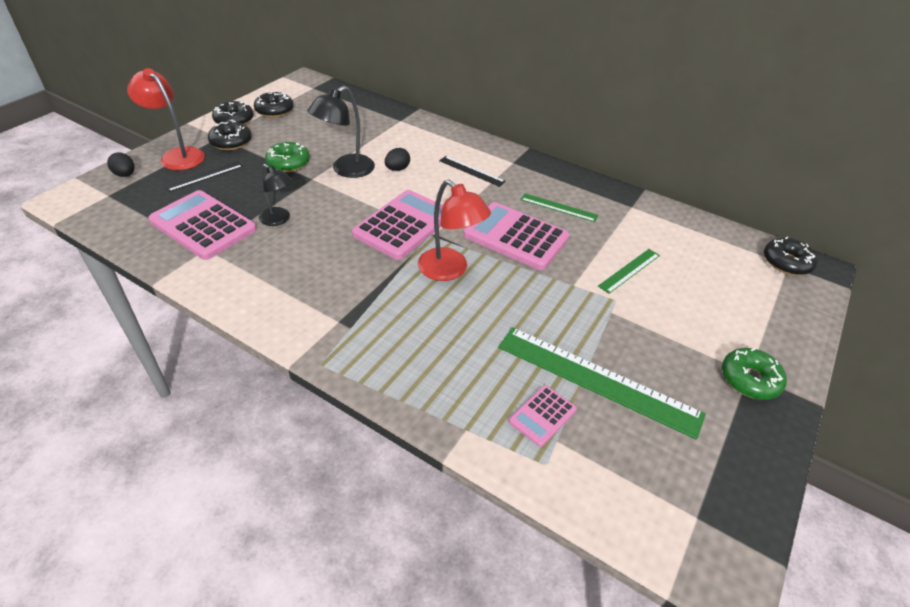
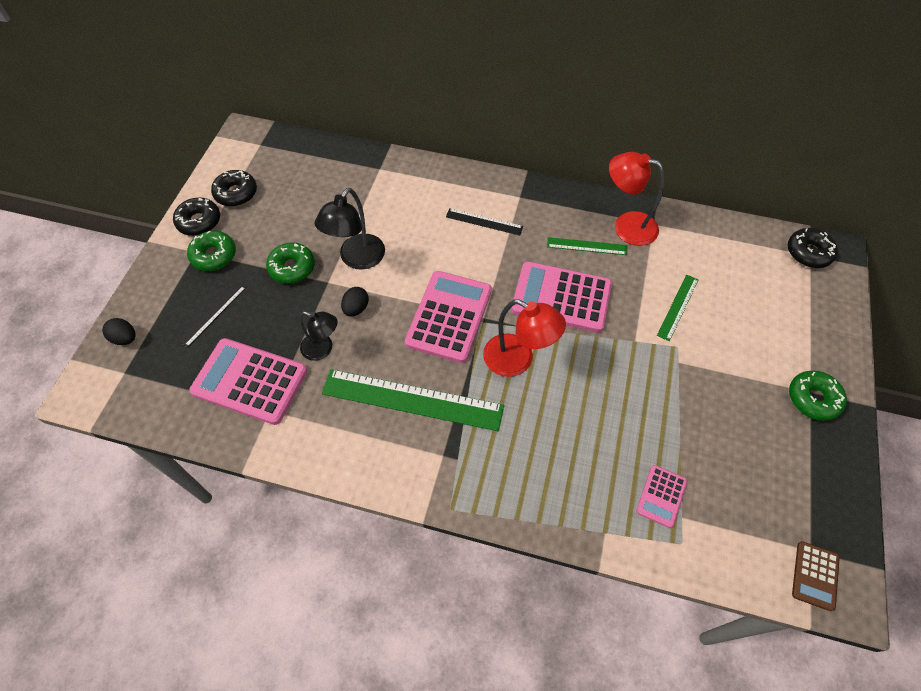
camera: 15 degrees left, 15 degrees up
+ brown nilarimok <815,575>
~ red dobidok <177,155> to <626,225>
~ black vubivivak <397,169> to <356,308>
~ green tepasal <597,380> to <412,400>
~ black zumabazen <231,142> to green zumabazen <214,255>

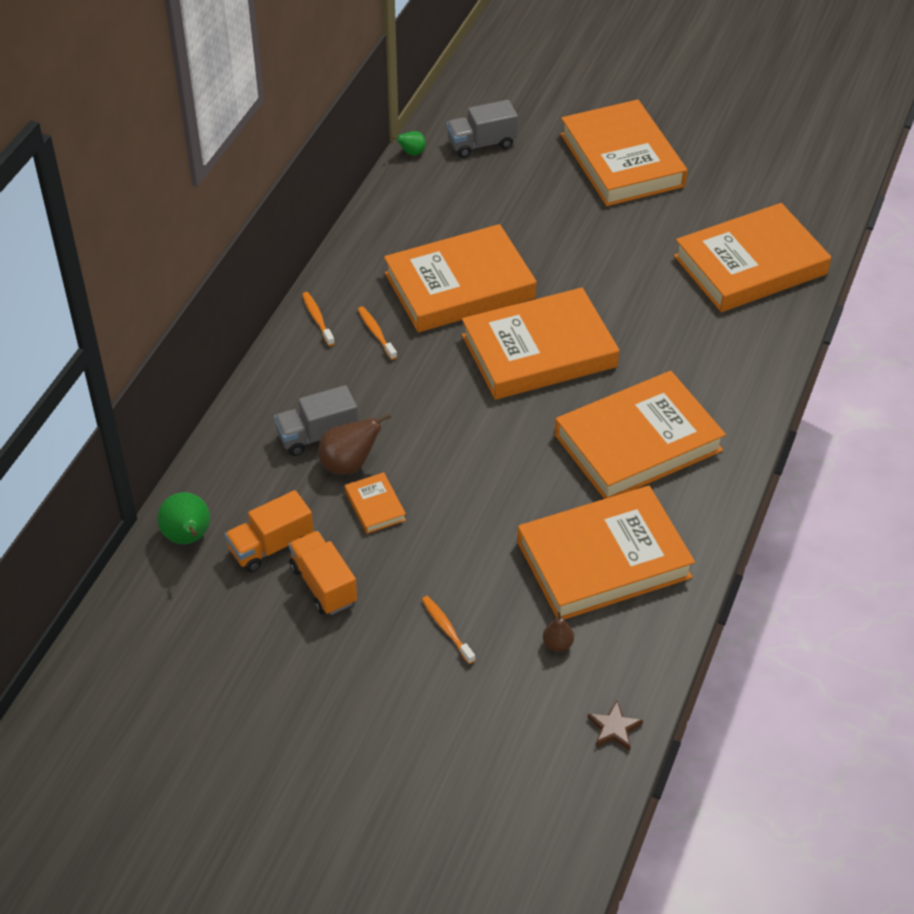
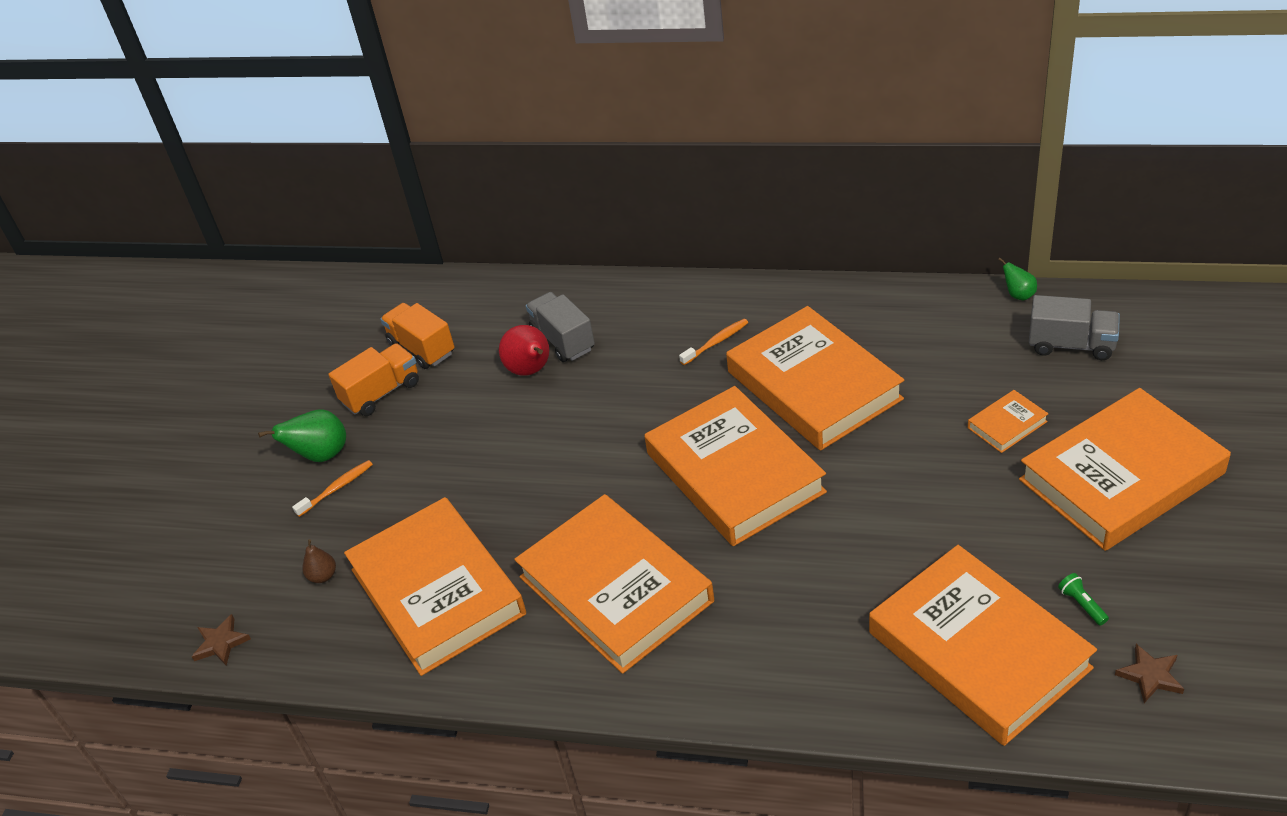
camera: 85 degrees right, 5 degrees down
- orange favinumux <317,319>
+ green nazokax <1082,604>
+ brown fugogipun <1150,676>
~ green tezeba <188,537> to <321,455>
~ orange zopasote <375,506> to <1007,425>
~ brown tezeba <349,464> to red tezeba <530,370>
~ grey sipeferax <481,144> = <1071,345> 135 degrees clockwise

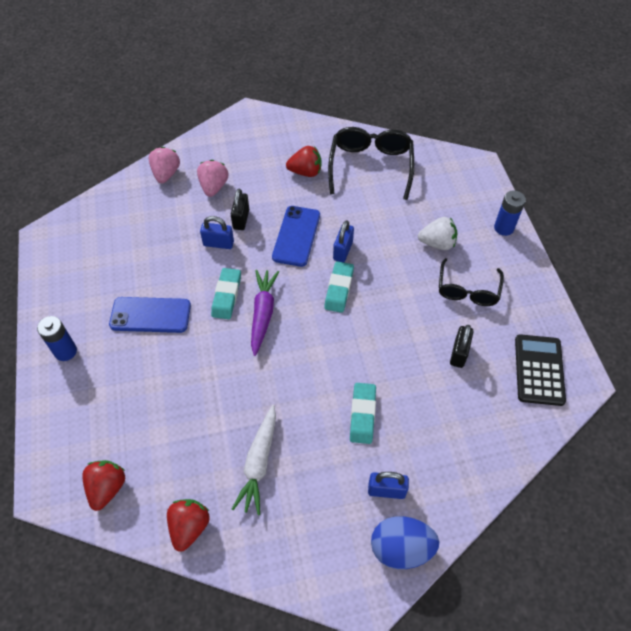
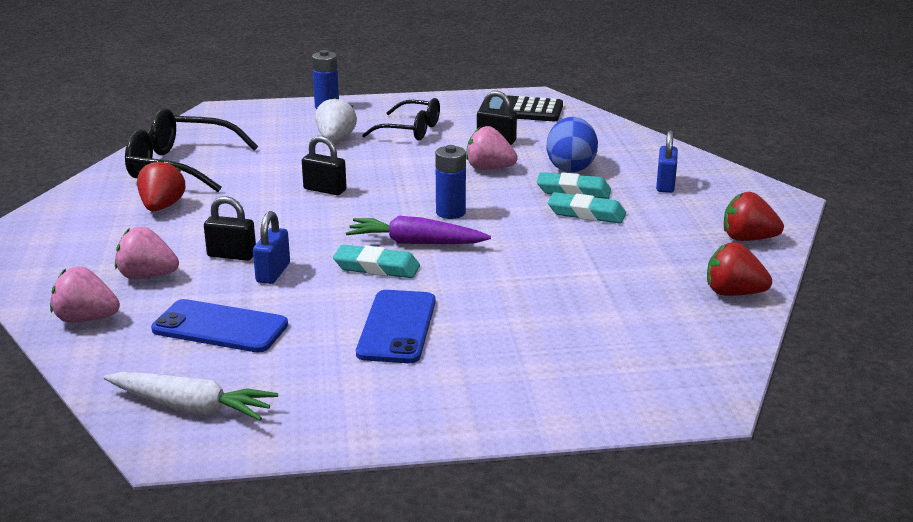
camera: 85 degrees left, 30 degrees down
+ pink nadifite <489,168>
~ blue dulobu <65,351> to <450,213>
~ red nadifite <107,488> to <748,239>
~ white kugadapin <259,463> to <192,407>
~ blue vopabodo <296,236> to <220,327>
~ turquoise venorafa <339,289> to <586,213>
~ blue vubivivak <401,548> to <571,167>
~ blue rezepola <343,251> to black rezepola <325,190>

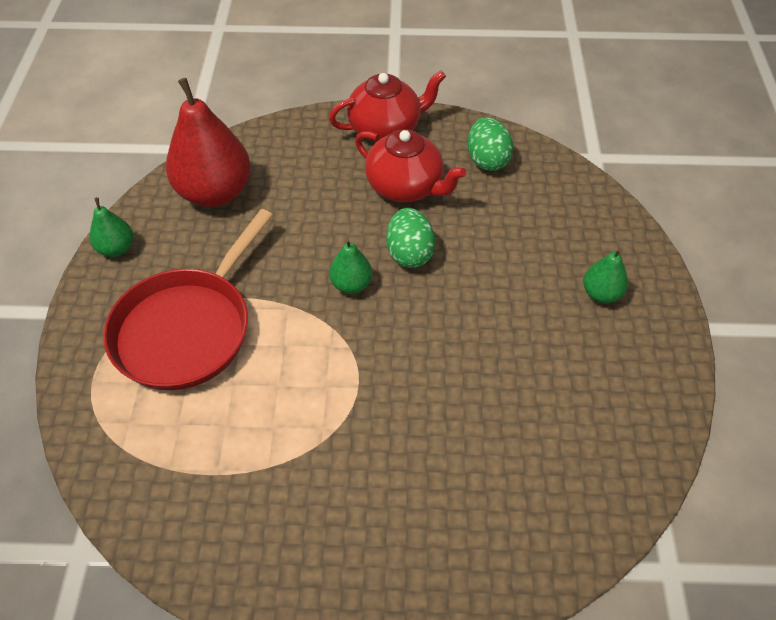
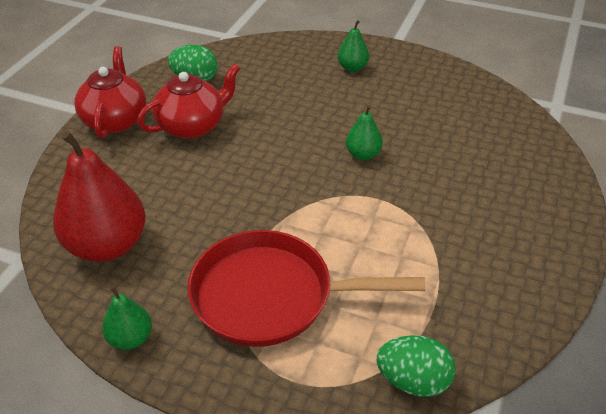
camera: 70 degrees left, 10 degrees down
~ green tezeba <351,284> to <363,154>
~ green vubivivak <409,253> to <413,381>
~ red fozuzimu <187,328> = <270,295> 135 degrees clockwise

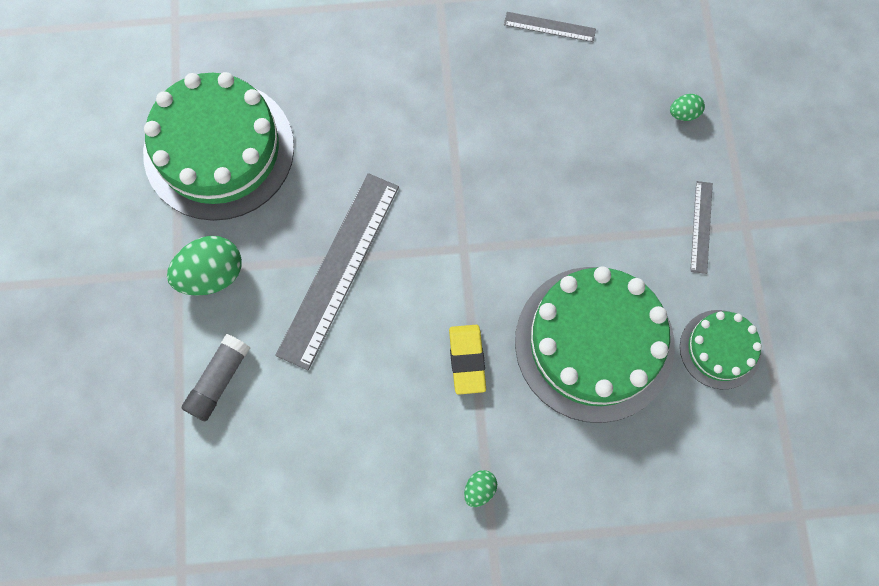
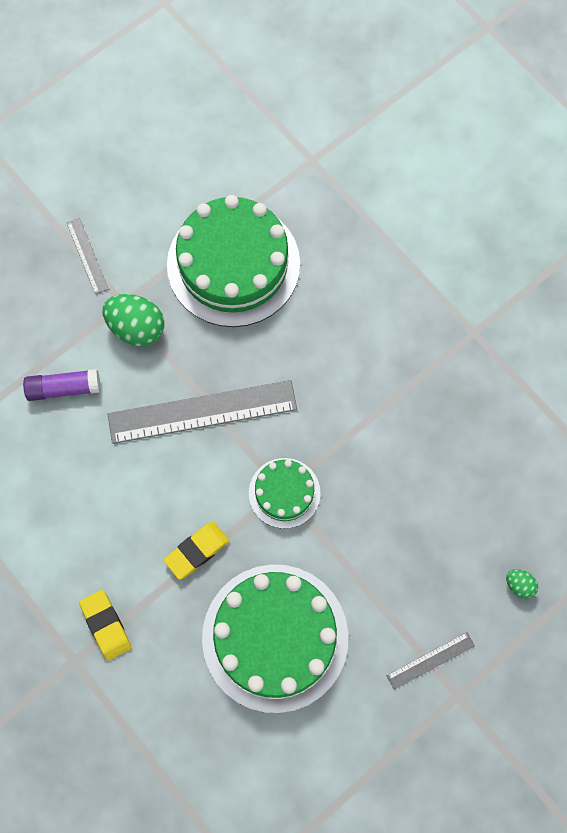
camera: 55 degrees right, 0 degrees up
~ grey tepasal <549,27> to <87,256>
~ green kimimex <720,349> to <284,493>
~ green vubivivak <479,489> to yellow venorafa <106,625>
~ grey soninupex <219,380> to purple soninupex <64,388>

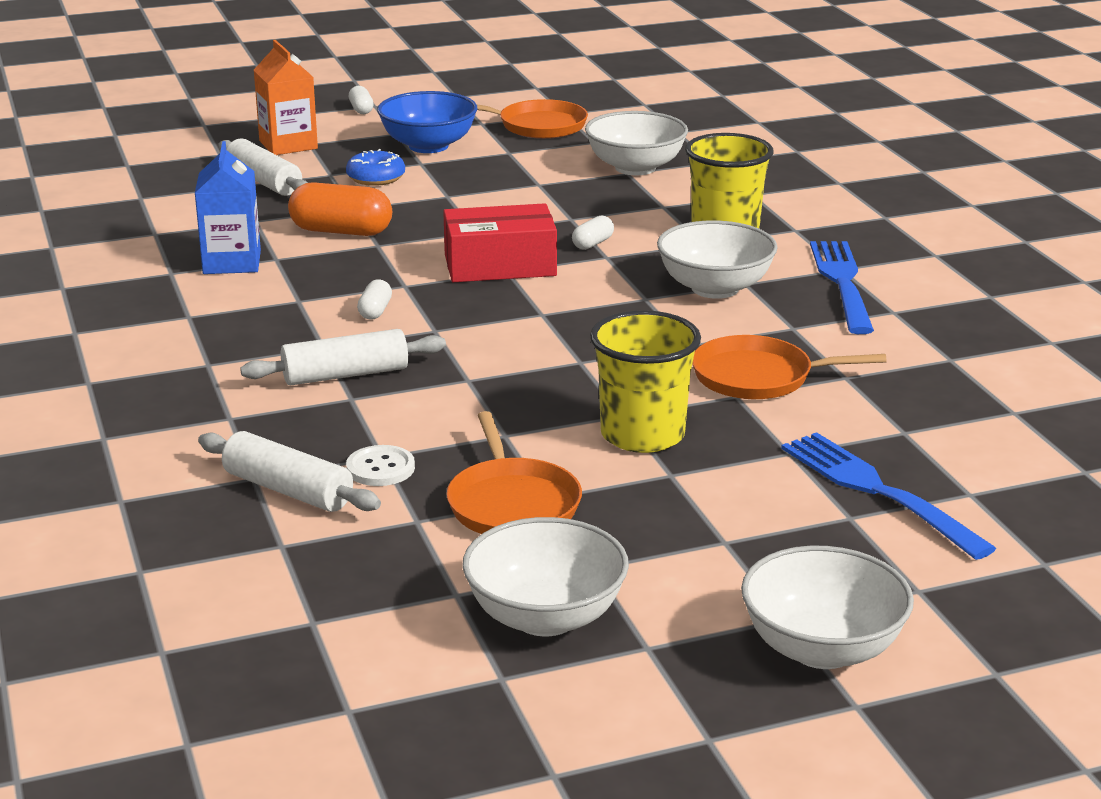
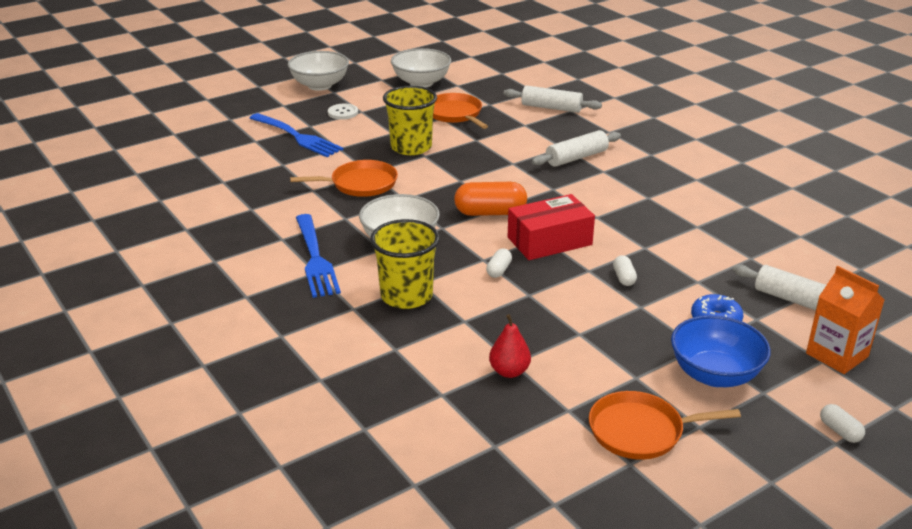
camera: 165 degrees right, 5 degrees up
- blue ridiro <232,262>
~ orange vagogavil <341,231> to <490,213>
~ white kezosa <380,468> to <343,113>
~ white vagogavil <375,311> to <624,278>
~ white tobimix <635,168> to red tezeba <509,371>

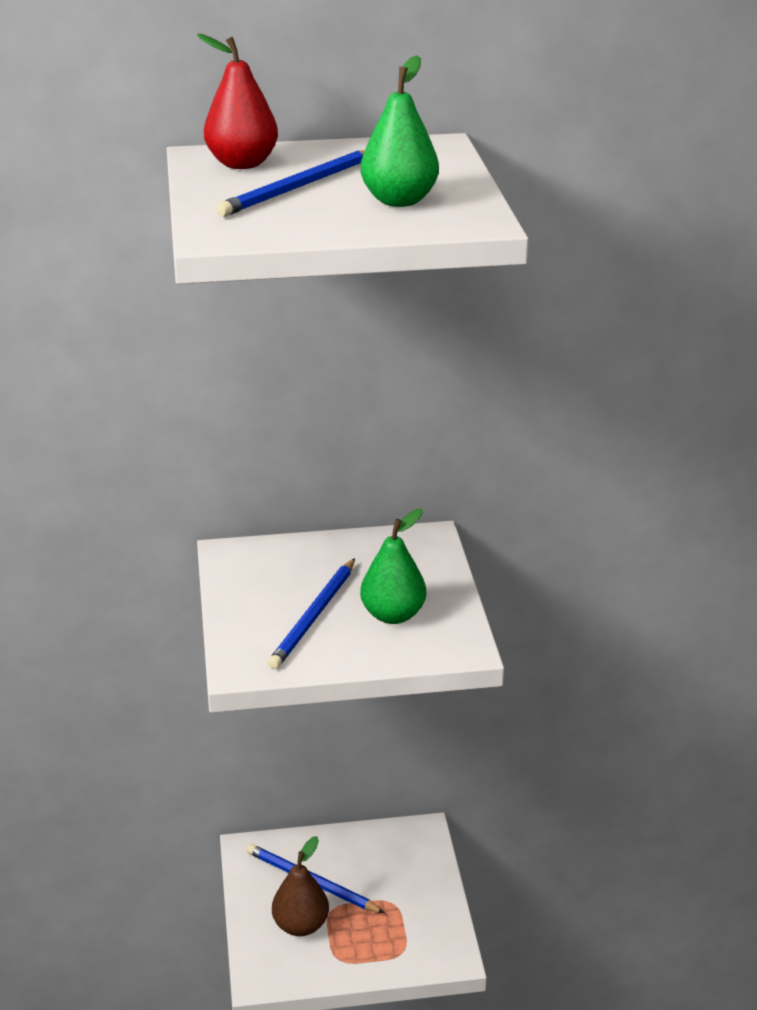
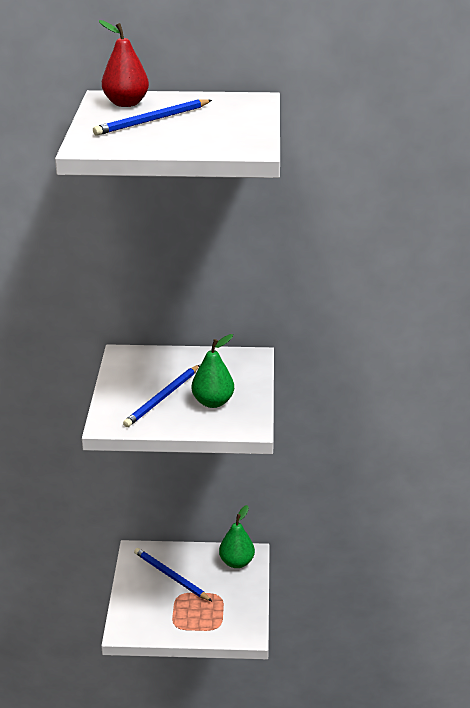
camera: 10 degrees right, 0 degrees up
- brown tezeba <300,925>
~ green tezeba <399,201> to <236,562>

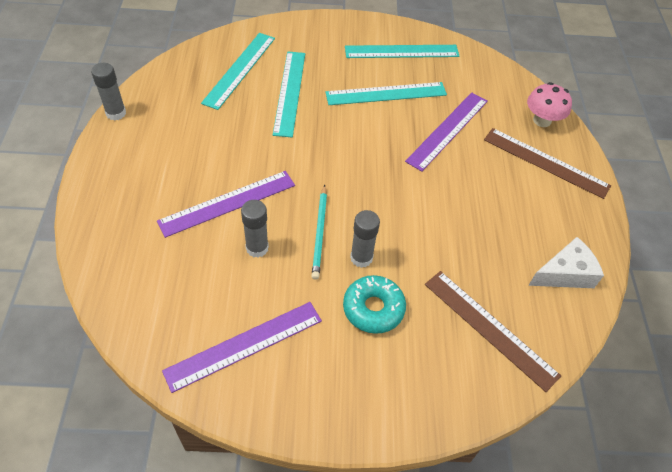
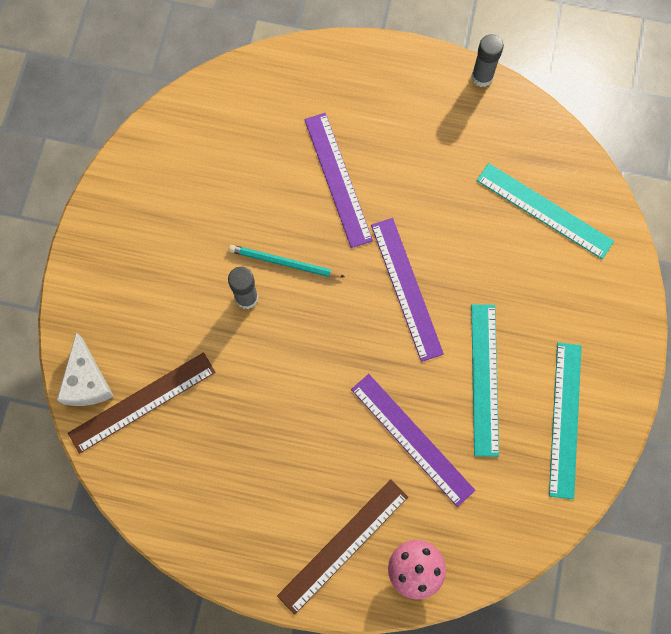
camera: 105 degrees right, 20 degrees up
- grey soninupex <257,248>
- turquoise tepasal <289,92>
- turquoise zumabazen <373,308>
~ purple tepasal <244,345> to <406,288>
~ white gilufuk <565,274> to <87,381>

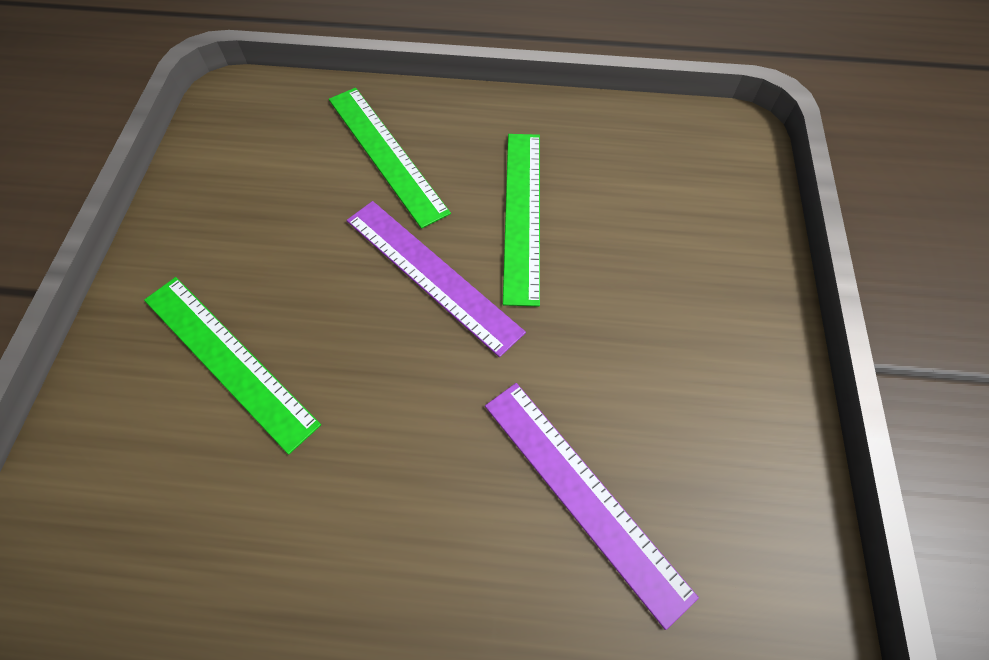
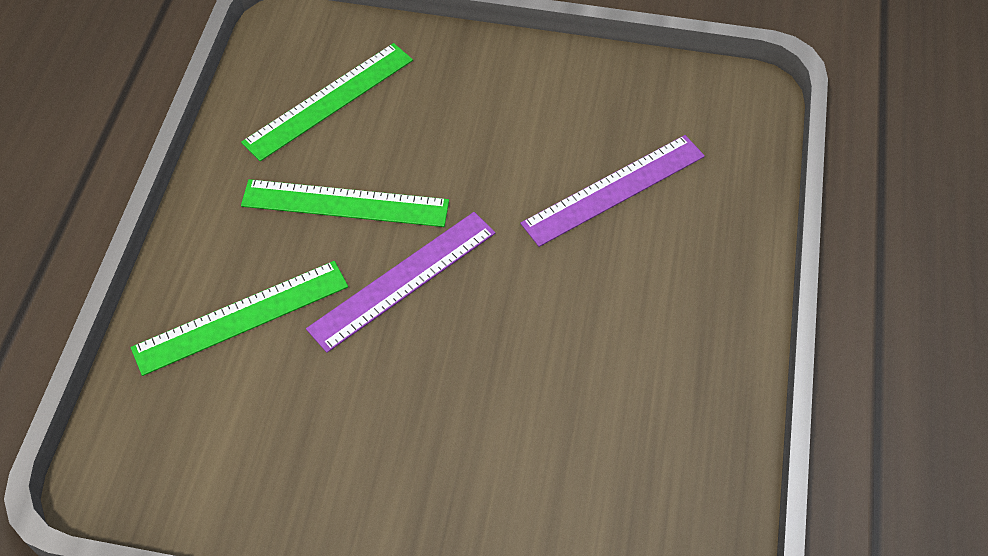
camera: 85 degrees left, 5 degrees down
~ green tepasal <228,360> to <329,101>

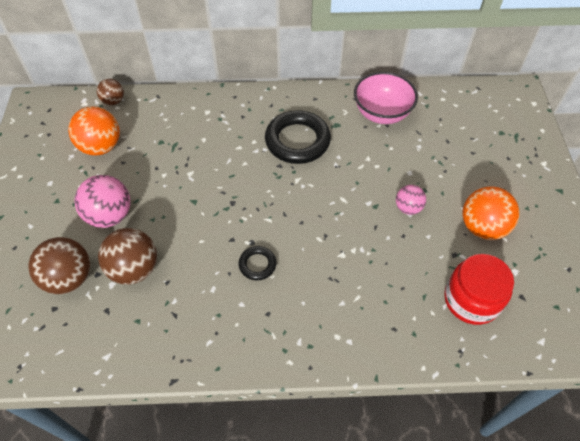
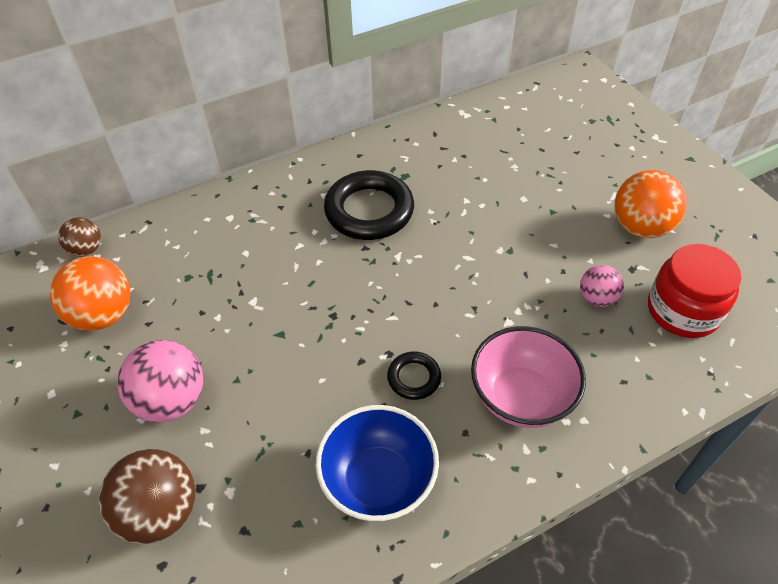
camera: 25 degrees left, 5 degrees down
- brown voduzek <134,269>
+ blue tobimix <378,481>
~ pink tobimix <381,113> to <521,397>
~ pink voduzek <408,208> to <597,298>

